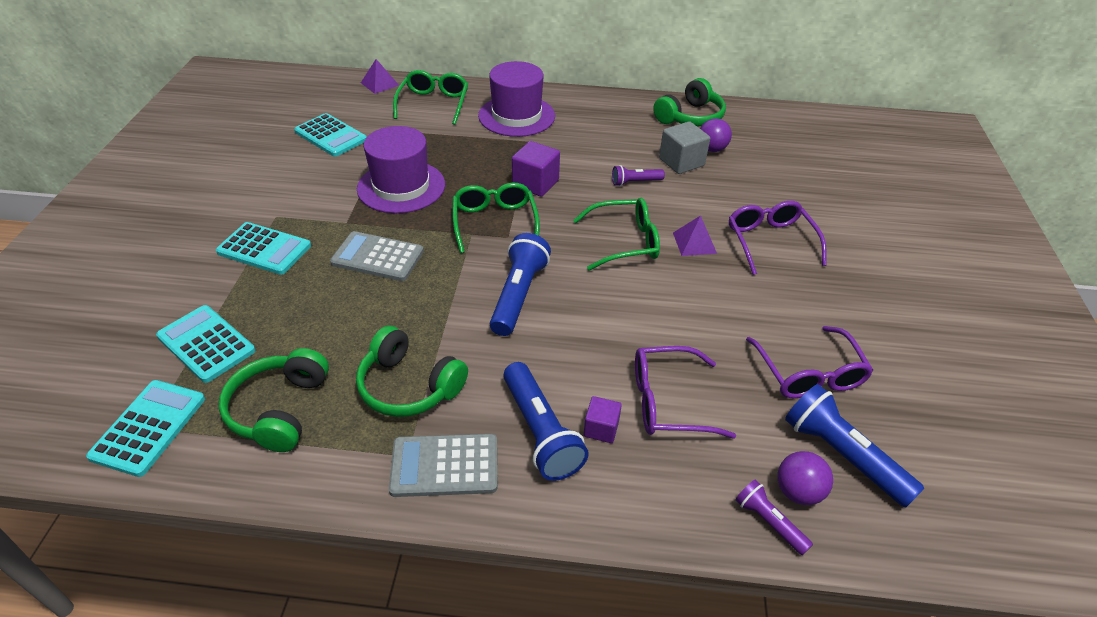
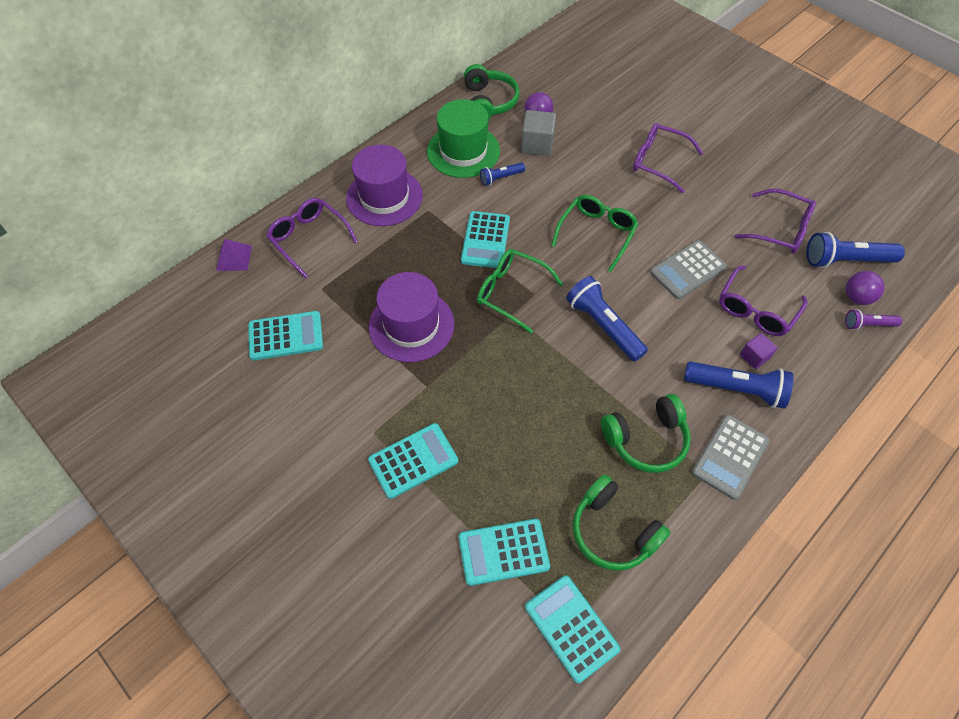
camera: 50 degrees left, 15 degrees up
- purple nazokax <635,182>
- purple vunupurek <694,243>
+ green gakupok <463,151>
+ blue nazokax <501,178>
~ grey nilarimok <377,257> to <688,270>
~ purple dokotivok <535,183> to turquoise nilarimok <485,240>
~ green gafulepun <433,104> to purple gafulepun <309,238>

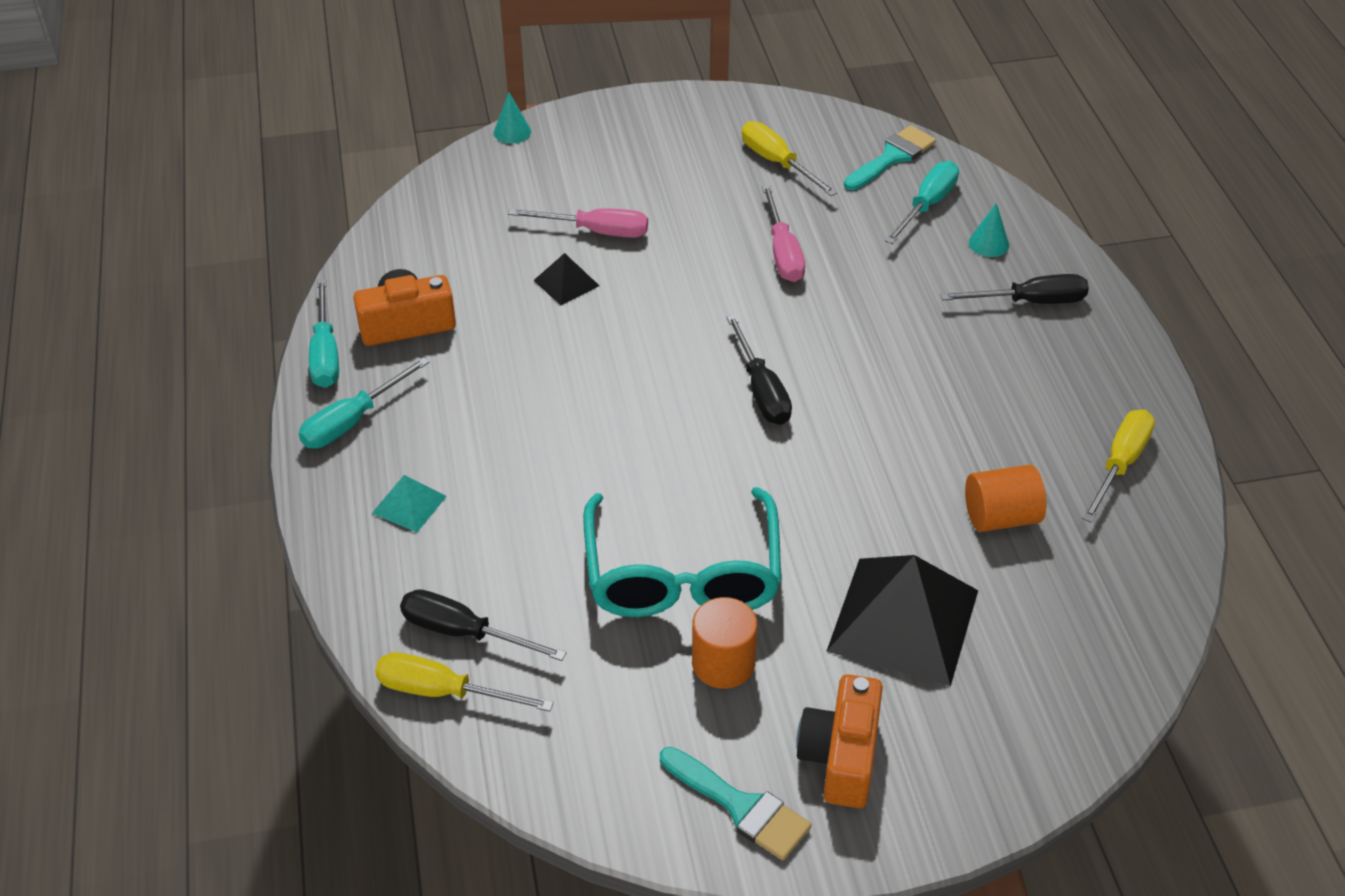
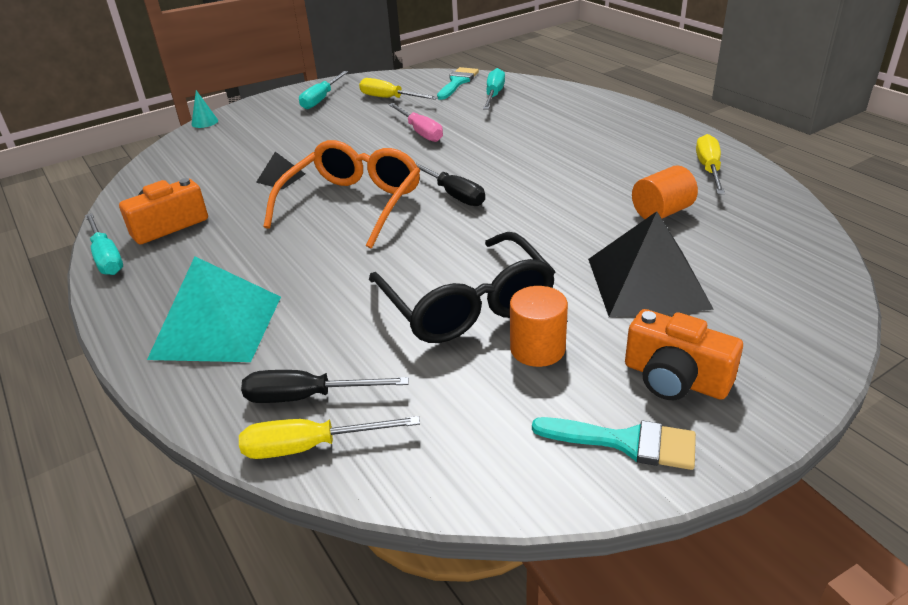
camera: 20 degrees left, 10 degrees down
- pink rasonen <596,231>
- black rasonen <1030,302>
- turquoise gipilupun <988,243>
+ orange gafulepun <353,204>
~ turquoise rasonen <352,421> to <321,99>
~ turquoise gafulepun <682,574> to black gafulepun <467,305>
~ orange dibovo <841,756> = <675,379> 45 degrees counterclockwise
~ turquoise vunupurek <409,504> = <216,326> x2.17

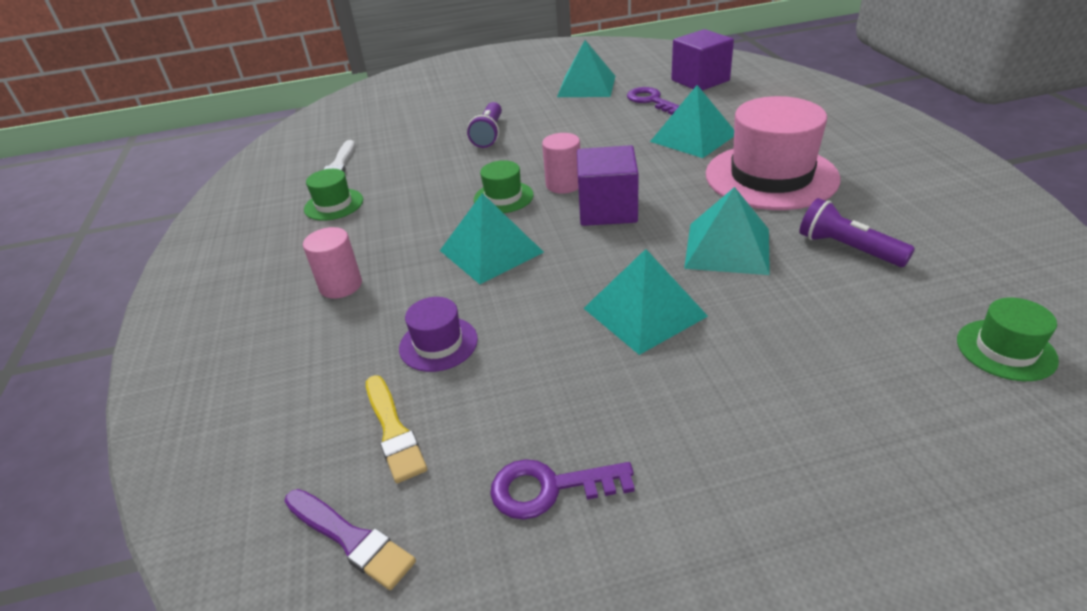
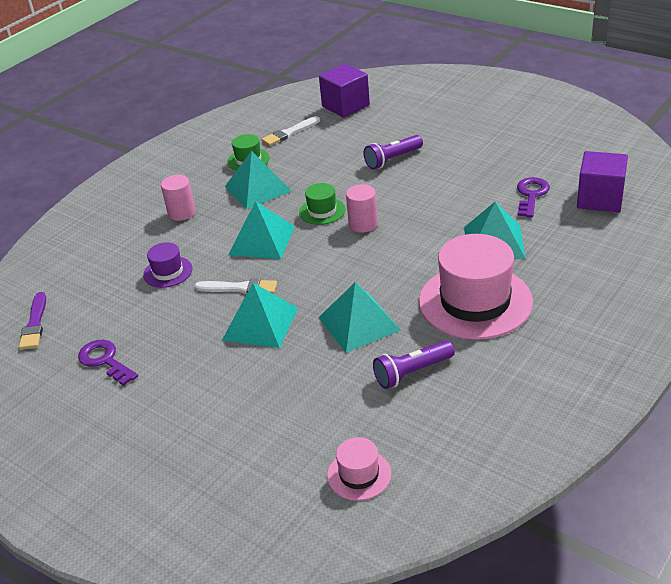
camera: 50 degrees right, 0 degrees up
- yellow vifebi <393,431>
+ white vifebi <240,288>
~ turquoise vunupurek <586,86> to <257,188>
~ purple dokotivok <607,210> to <345,106>
~ green gakupok <1005,350> to pink gakupok <359,475>
~ purple nazokax <847,248> = <412,372> 120 degrees counterclockwise

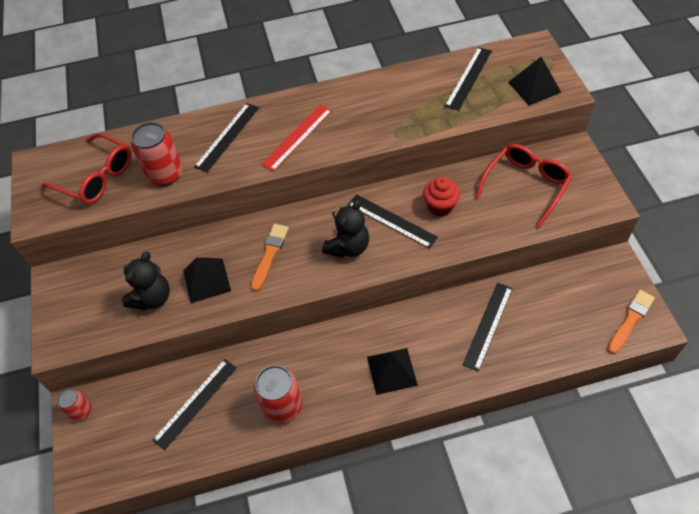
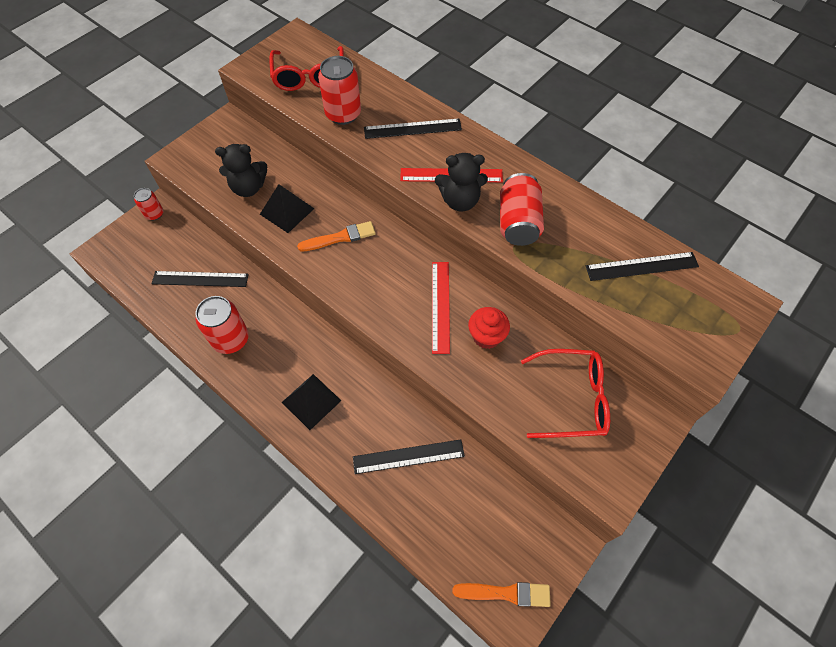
camera: 50 degrees right, 5 degrees up
- black vunupurek <534,87>
+ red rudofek <518,222>
~ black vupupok <348,247> to <460,201>
~ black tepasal <391,221> to red tepasal <440,306>

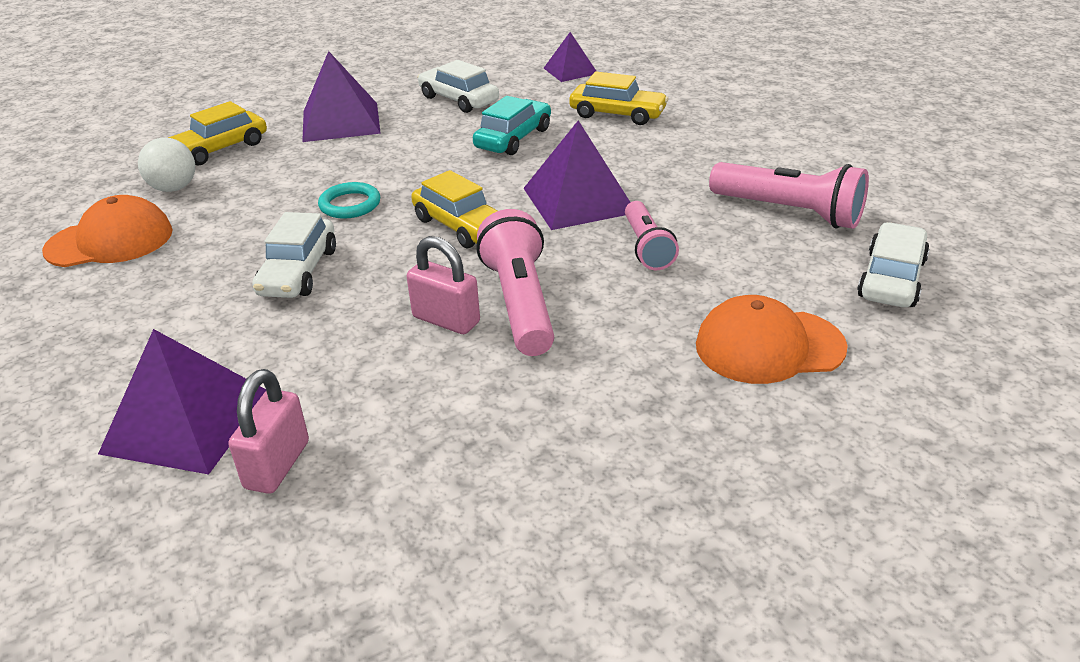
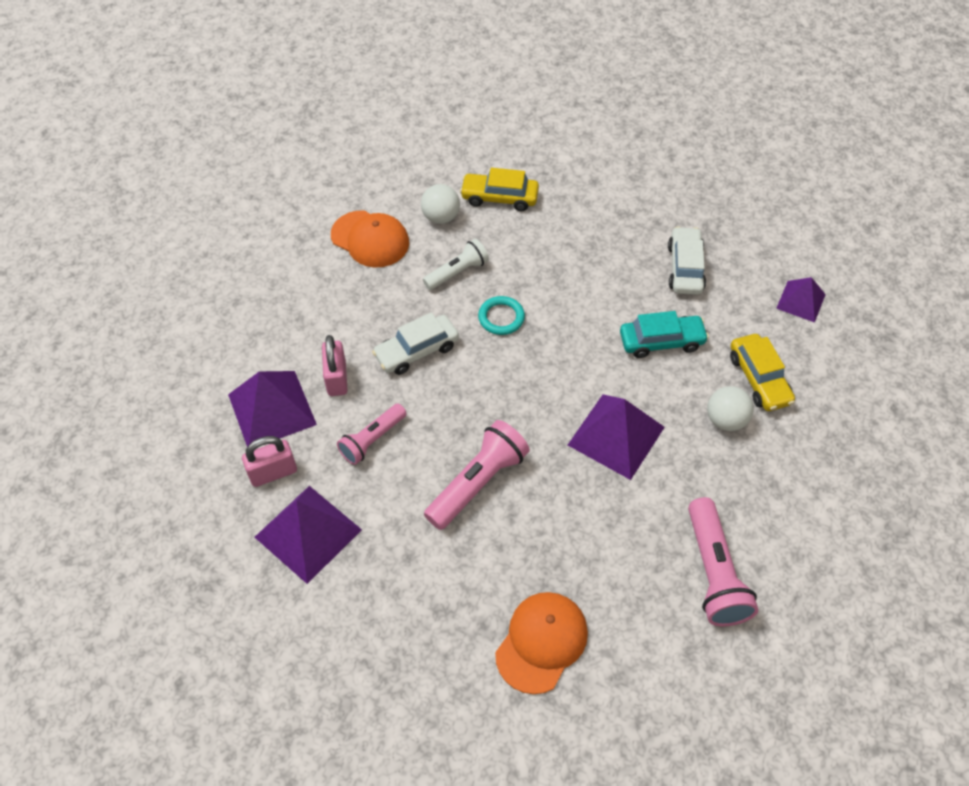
camera: 50 degrees right, 20 degrees up
- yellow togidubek <461,226>
- white togidubek <891,279>
+ white nazokax <457,272>
+ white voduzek <725,420>
~ purple vunupurek <341,121> to <308,533>
~ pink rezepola <446,320> to <337,378>
~ pink nazokax <646,247> to <372,439>
~ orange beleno <769,346> = <541,642> 75 degrees clockwise

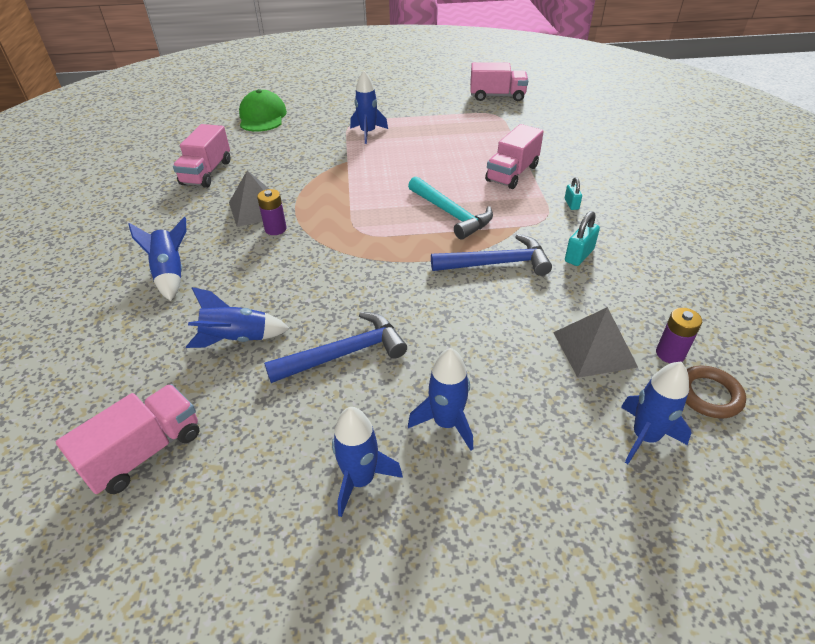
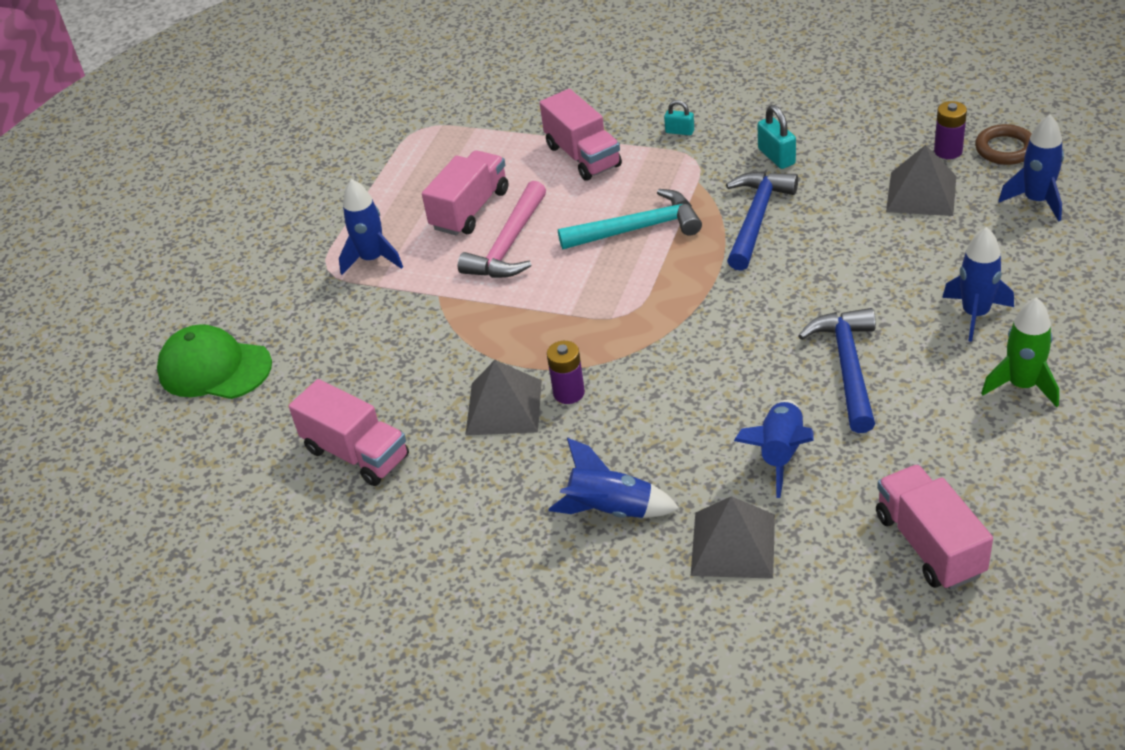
camera: 60 degrees left, 0 degrees up
+ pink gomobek <509,245>
+ grey vunupurek <733,544>
~ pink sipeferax <497,96> to <470,210>
~ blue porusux <360,480> to green porusux <1022,385>

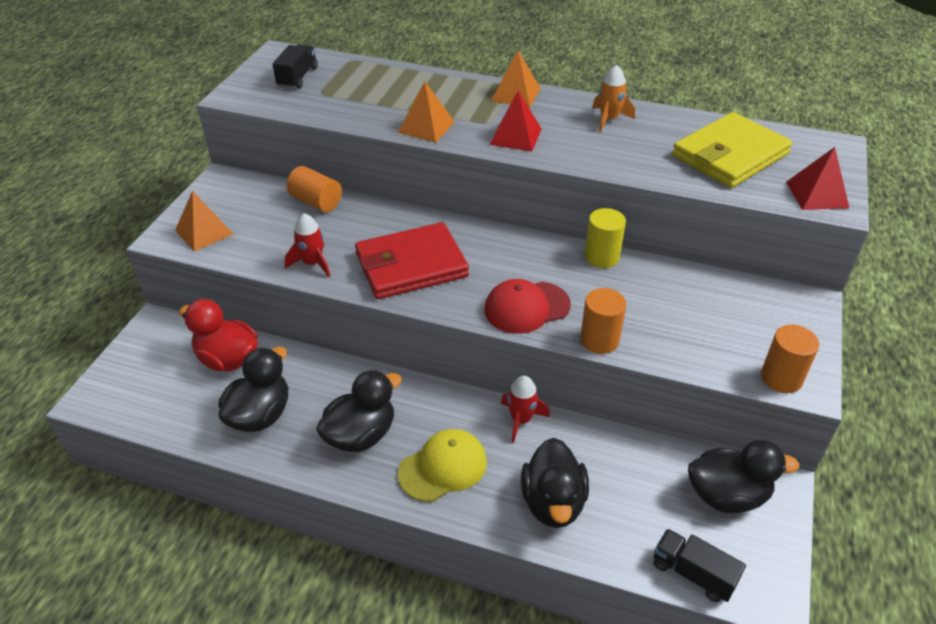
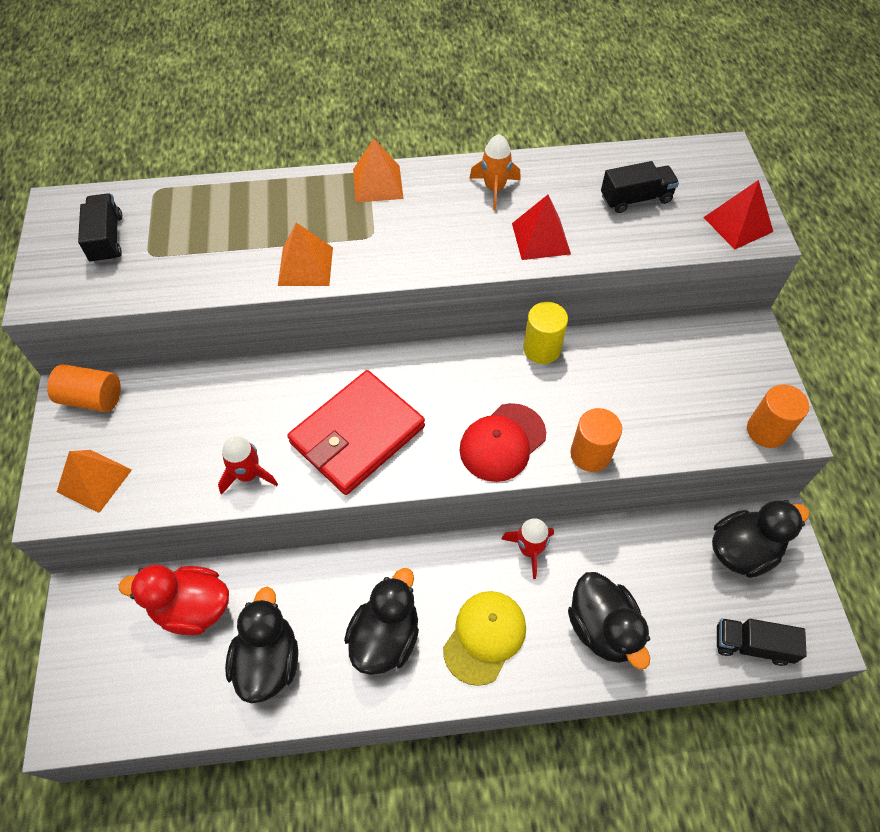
camera: 25 degrees left, 15 degrees up
~ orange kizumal <316,202> to <92,398>
~ red vunupurek <516,136> to <541,238>
~ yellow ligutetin <730,155> to black sipeferax <635,199>

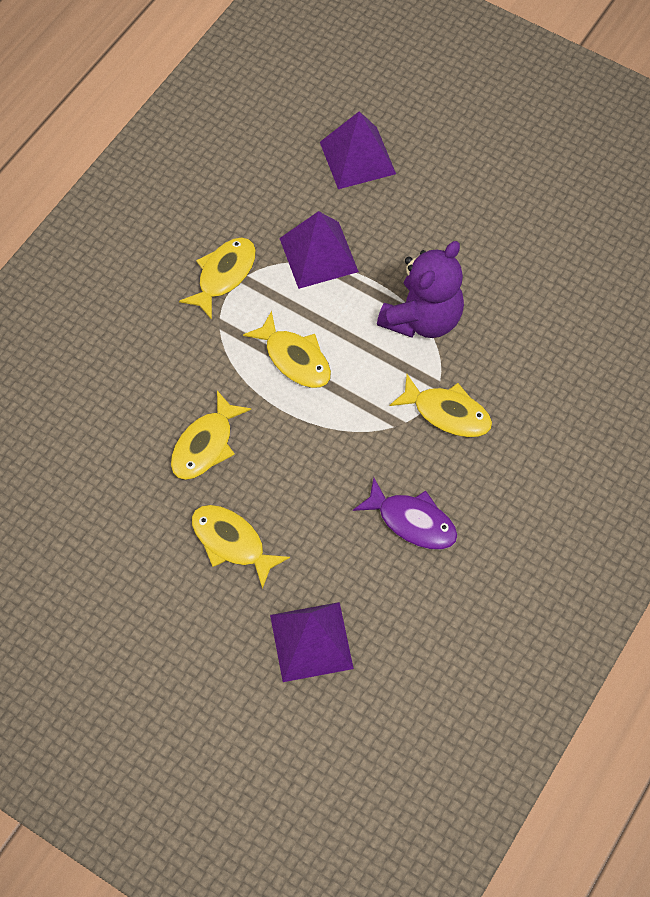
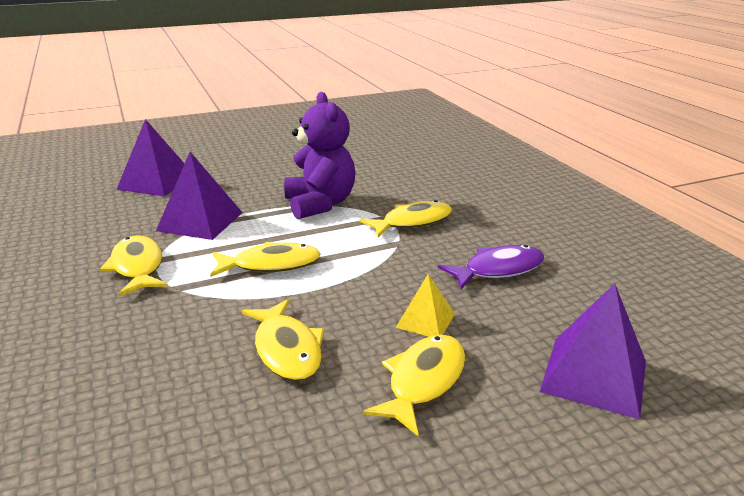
camera: 55 degrees left, 35 degrees down
+ yellow vunupurek <425,320>
~ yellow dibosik <231,543> = <423,381> 135 degrees clockwise

